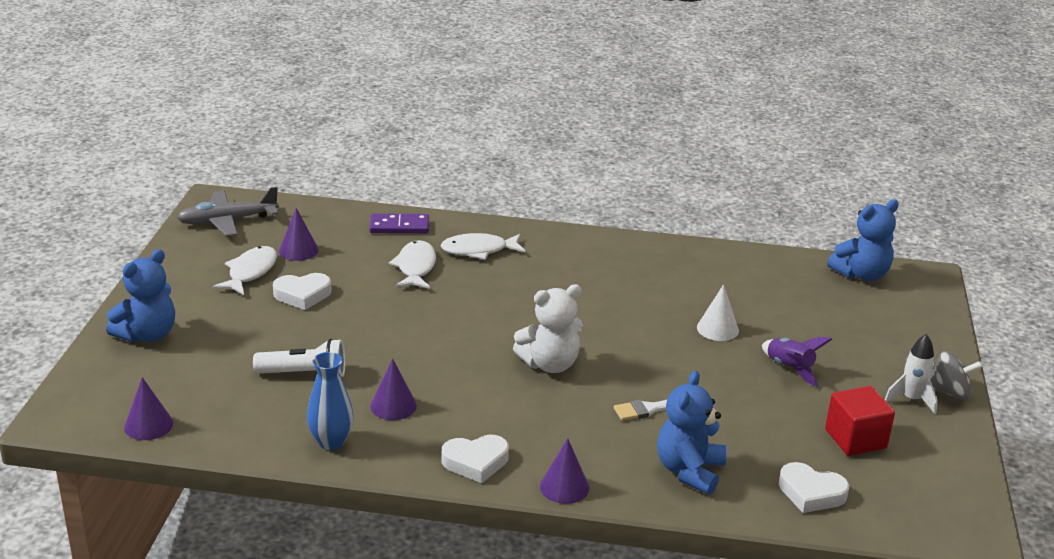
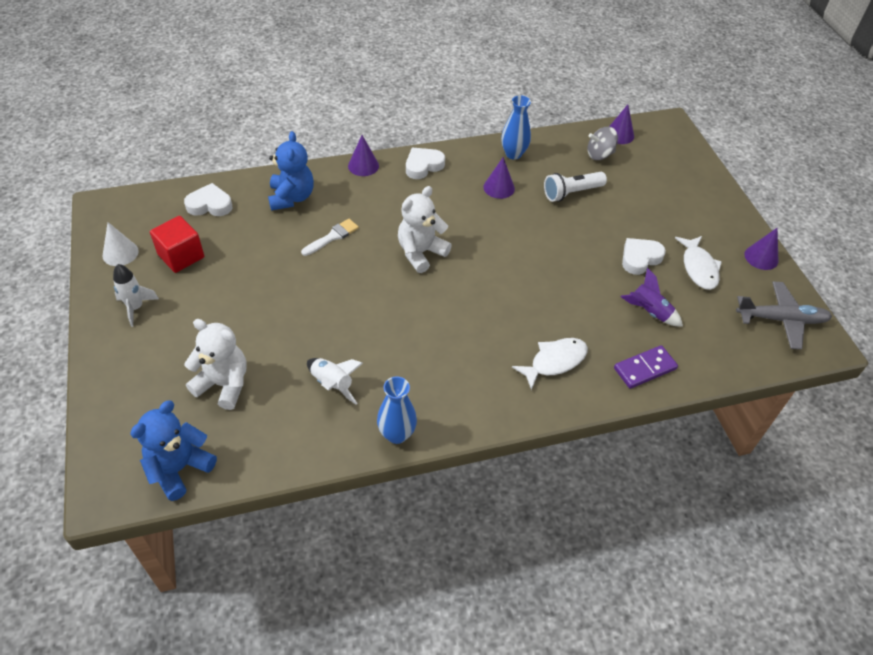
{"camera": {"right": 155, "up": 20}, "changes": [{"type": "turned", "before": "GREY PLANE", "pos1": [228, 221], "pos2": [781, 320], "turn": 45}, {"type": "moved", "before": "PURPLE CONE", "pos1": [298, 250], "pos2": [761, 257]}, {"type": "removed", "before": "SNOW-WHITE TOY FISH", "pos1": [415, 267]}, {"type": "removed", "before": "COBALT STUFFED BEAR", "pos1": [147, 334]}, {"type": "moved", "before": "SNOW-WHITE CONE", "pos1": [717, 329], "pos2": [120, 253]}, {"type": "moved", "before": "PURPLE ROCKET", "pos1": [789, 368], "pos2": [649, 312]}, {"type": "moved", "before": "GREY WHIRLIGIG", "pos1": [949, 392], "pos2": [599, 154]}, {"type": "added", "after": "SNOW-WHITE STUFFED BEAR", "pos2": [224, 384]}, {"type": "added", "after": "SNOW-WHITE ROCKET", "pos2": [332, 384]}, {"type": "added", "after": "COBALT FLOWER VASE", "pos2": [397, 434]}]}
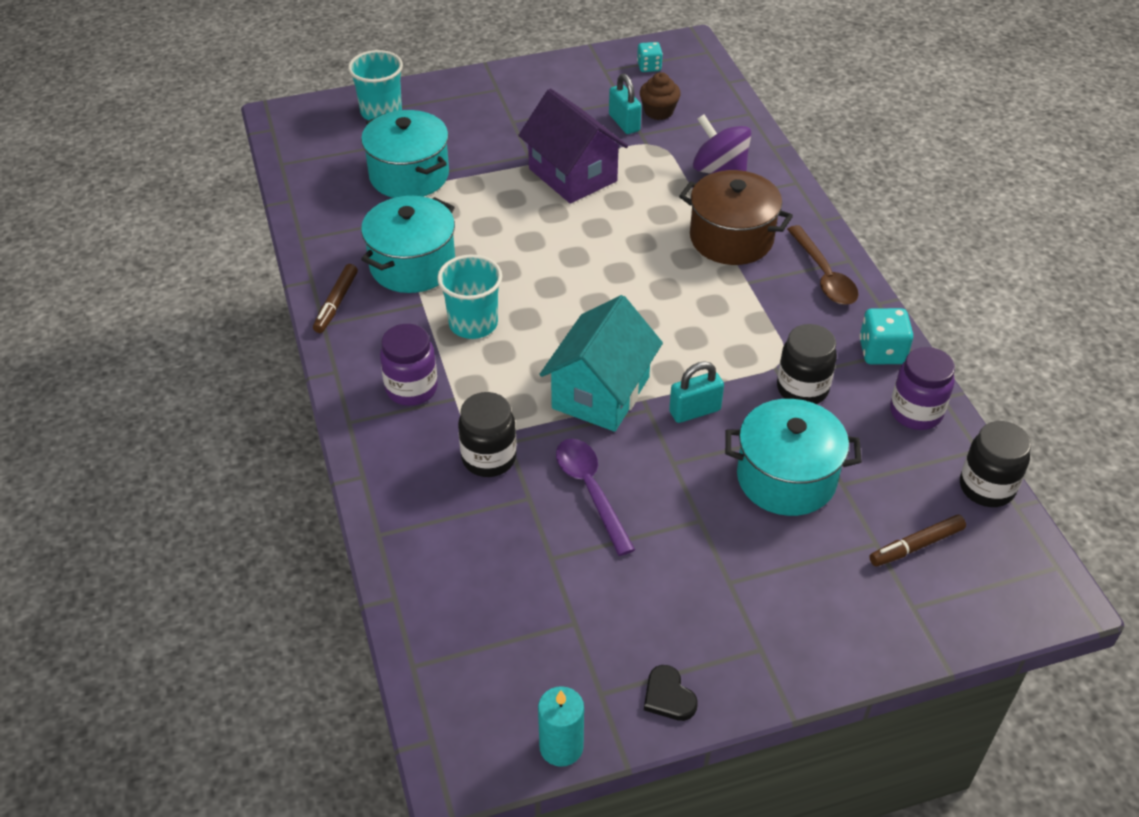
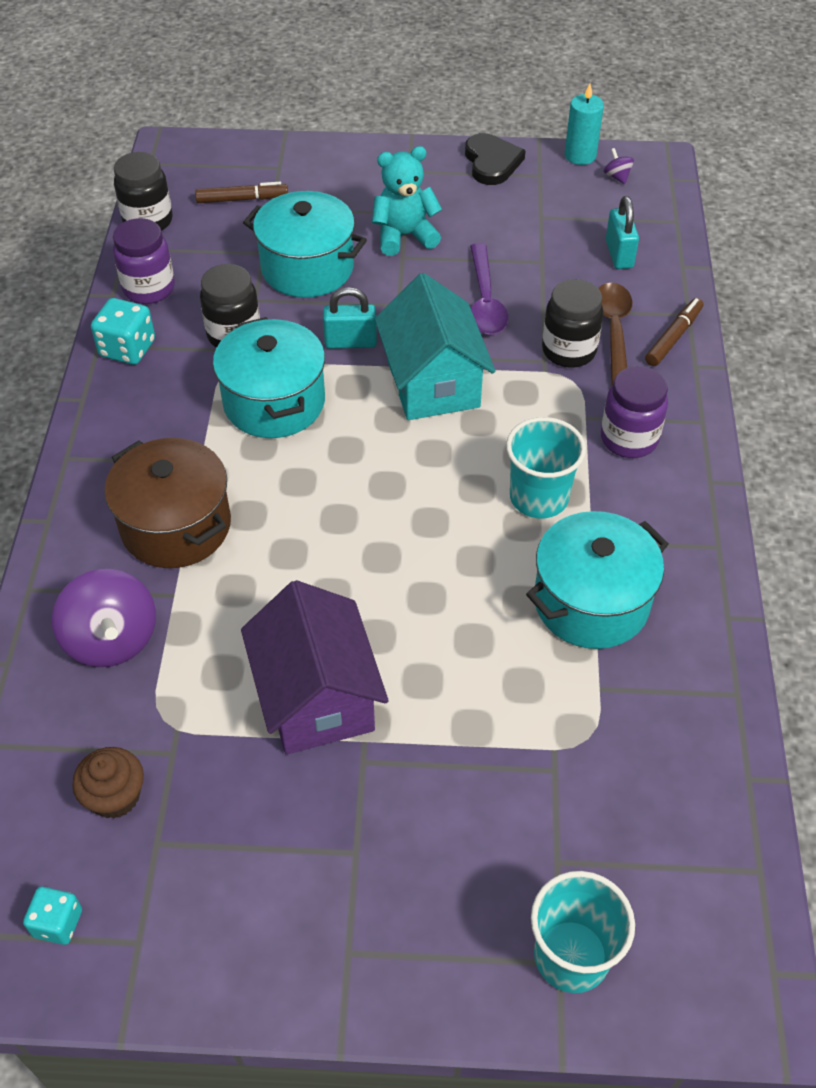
{"camera": {"right": -160, "up": 5}, "changes": [{"type": "moved", "before": "TEAL PADLOCK", "pos1": [624, 123], "pos2": [619, 254]}, {"type": "moved", "before": "TEAL POT", "pos1": [409, 175], "pos2": [274, 402]}, {"type": "moved", "before": "DARK BROWN TEASPOON", "pos1": [824, 275], "pos2": [614, 332]}, {"type": "moved", "before": "DARK BROWN MARKER", "pos1": [336, 303], "pos2": [673, 337]}, {"type": "turned", "before": "TEAL HOUSE", "pos1": [600, 393], "pos2": [433, 383], "turn": -60}, {"type": "resized", "before": "JET-BLACK LOVE HEART", "pos1": [668, 696], "pos2": [492, 162], "scale": 1.52}, {"type": "added", "after": "TEAL STUFFED BEAR", "pos2": [404, 236]}, {"type": "added", "after": "PURPLE WHIRLIGIG", "pos2": [617, 177]}]}
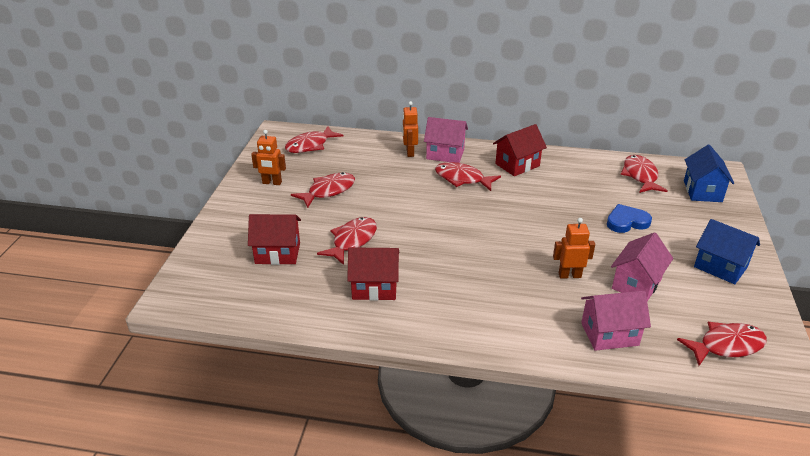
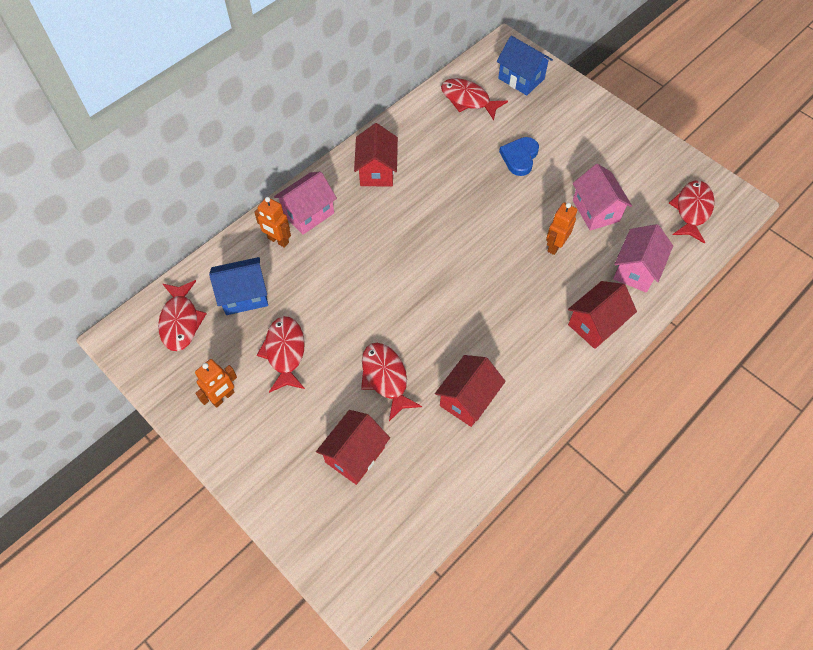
{"camera": {"right": -55, "up": 25}, "changes": [{"type": "removed", "before": "CRIMSON TOY FISH", "pos1": [462, 179]}, {"type": "moved", "before": "COBALT HOUSE", "pos1": [720, 267], "pos2": [244, 295]}, {"type": "added", "after": "CRIMSON HOUSE", "pos2": [595, 324]}]}
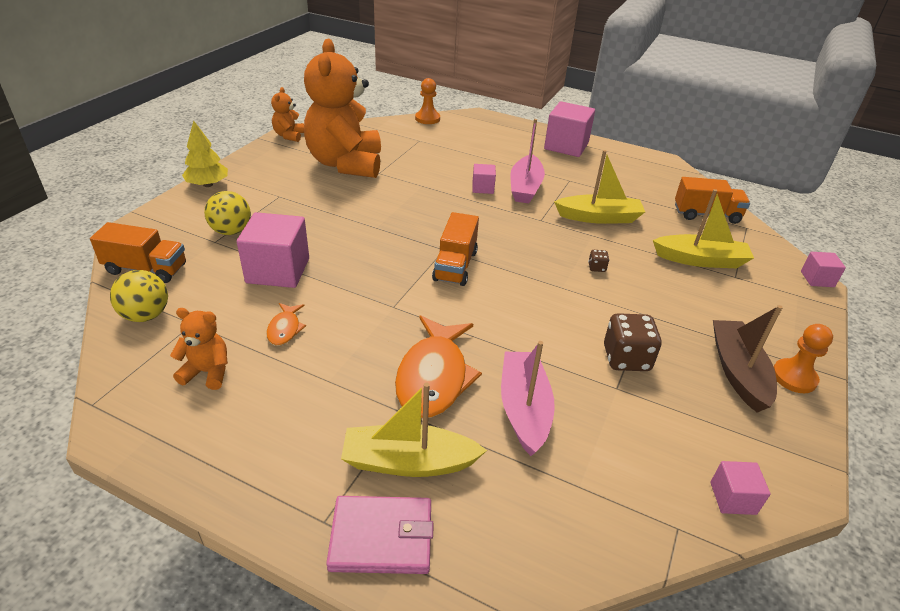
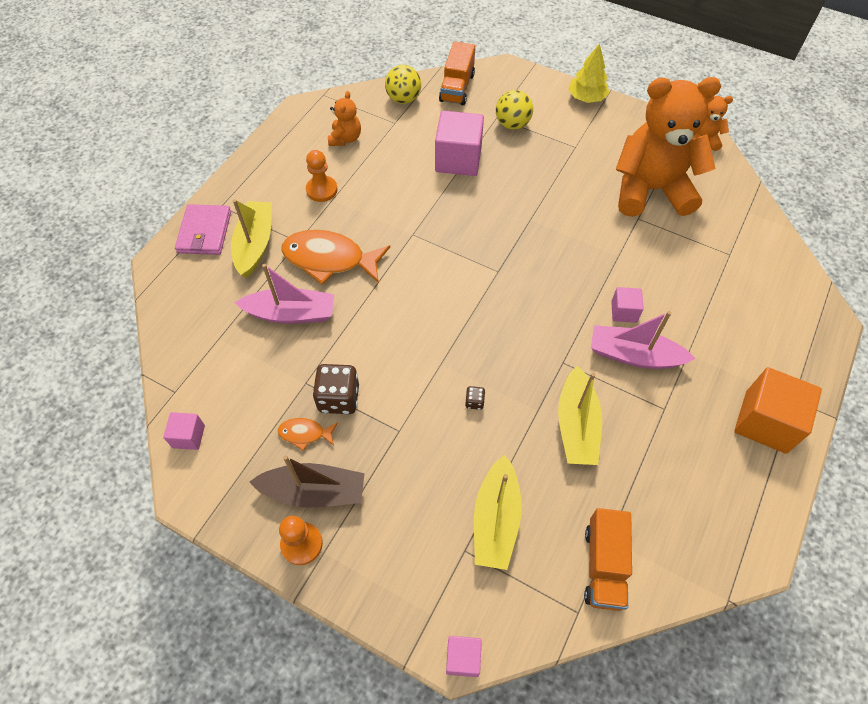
{"camera": {"right": 95, "up": 20}, "changes": [{"type": "moved", "before": "ORANGE-COLOURED PAWN", "pos1": [427, 119], "pos2": [322, 190]}, {"type": "recoloured", "before": "ROSY BLOCK", "after": "ORANGE-COLOURED BLOCK", "pos1": [566, 146], "pos2": [765, 422]}, {"type": "removed", "before": "ORANGE-COLOURED TRUCK", "pos1": [455, 266]}, {"type": "moved", "before": "ORANGE-COLOURED TOY FISH", "pos1": [285, 329], "pos2": [305, 433]}]}
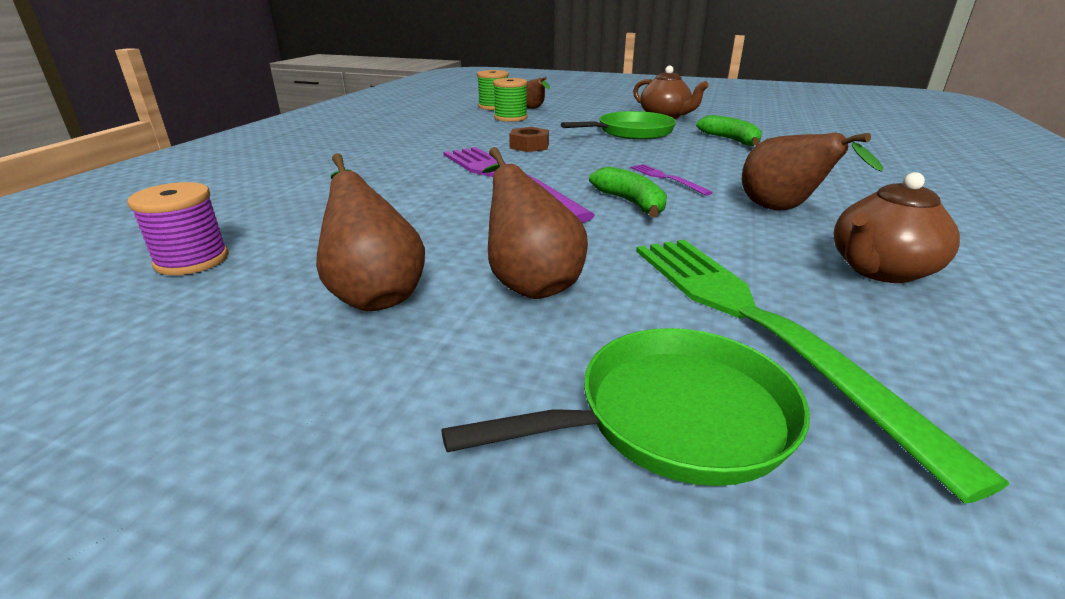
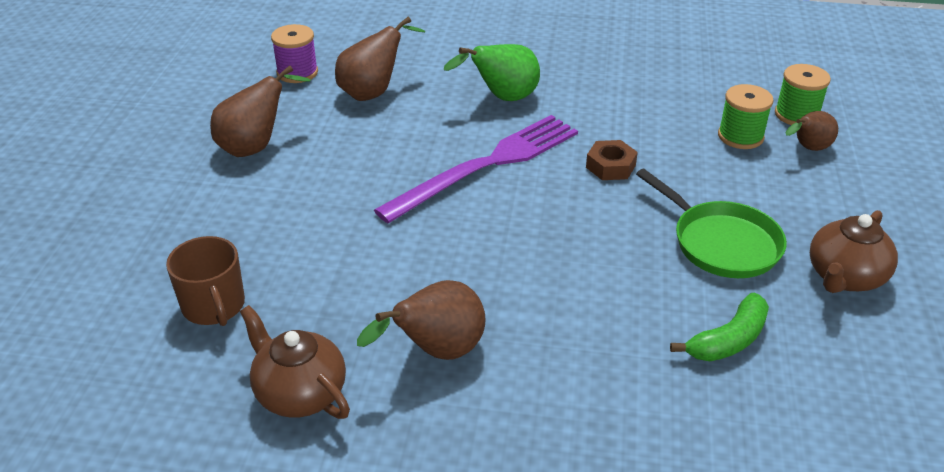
{"camera": {"right": 80, "up": 10}, "changes": [{"type": "moved", "before": "DARK BROWN PEAR", "pos1": [529, 283], "pos2": [373, 92]}, {"type": "removed", "before": "PURPLE FORK", "pos1": [667, 178]}, {"type": "removed", "before": "GREEN TOY BANANA", "pos1": [631, 203]}, {"type": "replaced", "before": "GREEN FORK", "after": "DARK BROWN TEA MUG", "pos1": [757, 324], "pos2": [214, 306]}, {"type": "removed", "before": "GREEN FRYING PAN", "pos1": [672, 417]}, {"type": "added", "after": "GREEN PEAR", "pos2": [502, 98]}]}
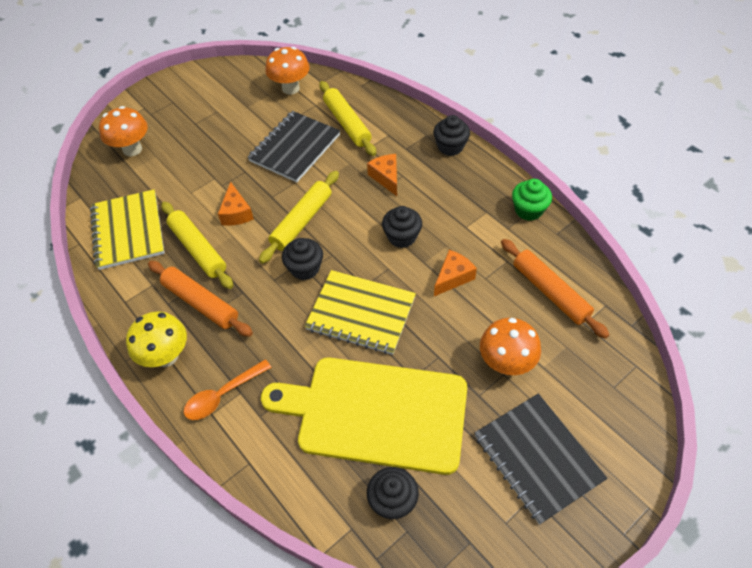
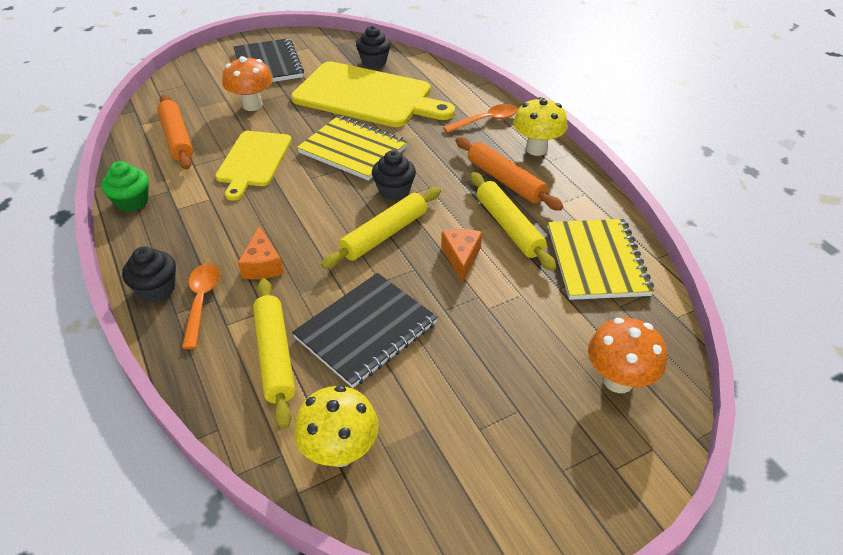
{"camera": {"right": -170, "up": -10}, "changes": [{"type": "recoloured", "before": "ORANGE-COLOURED FUNGUS", "after": "YELLOW FUNGUS", "pos1": [290, 88], "pos2": [340, 452]}, {"type": "removed", "before": "JET-BLACK CUPCAKE", "pos1": [402, 237]}, {"type": "replaced", "before": "ORANGE-COLOURED CHEESE WEDGE", "after": "YELLOW CHOPPING BOARD", "pos1": [453, 277], "pos2": [253, 161]}, {"type": "added", "after": "ORANGE-COLOURED TEASPOON", "pos2": [201, 301]}]}
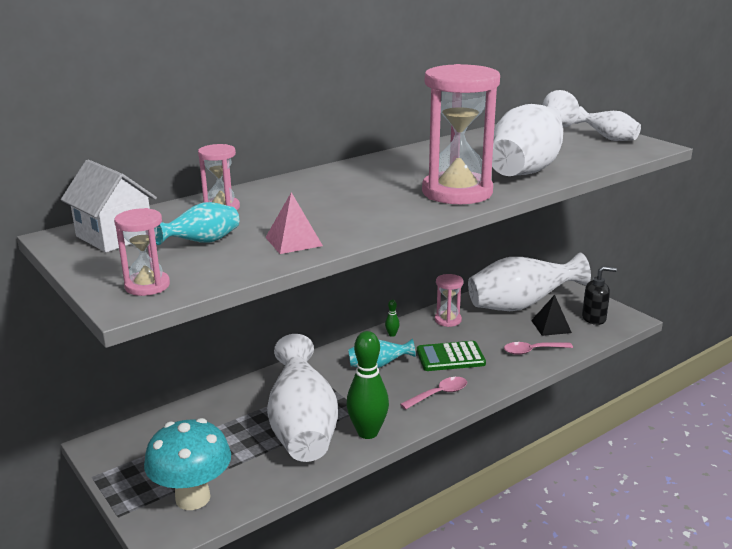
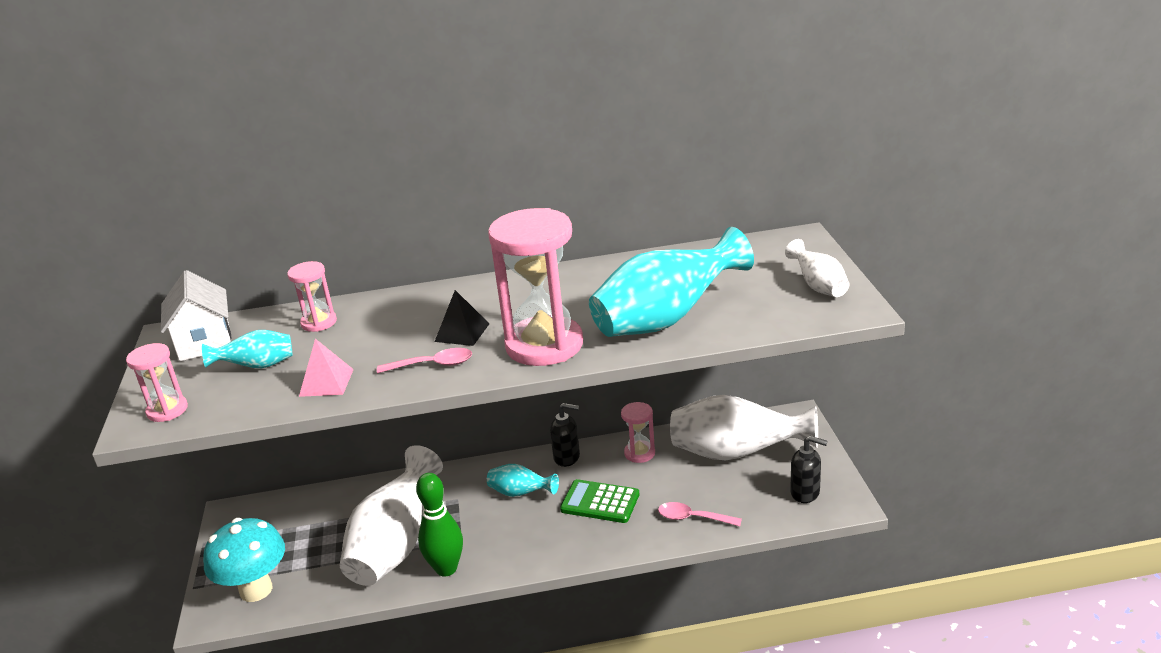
{"camera": {"right": 30, "up": 5}, "changes": [{"type": "recoloured", "before": "SNOW-WHITE FLOWER VASE", "after": "TEAL FLOWER VASE", "pos1": [529, 167], "pos2": [666, 319]}, {"type": "moved", "before": "JET-BLACK SOLID PYRAMID", "pos1": [551, 326], "pos2": [462, 332]}, {"type": "replaced", "before": "GREEN SKITTLE", "after": "JET-BLACK PUMP BOTTLE", "pos1": [392, 334], "pos2": [567, 457]}, {"type": "moved", "before": "ROSY TEASPOON", "pos1": [439, 394], "pos2": [433, 365]}]}
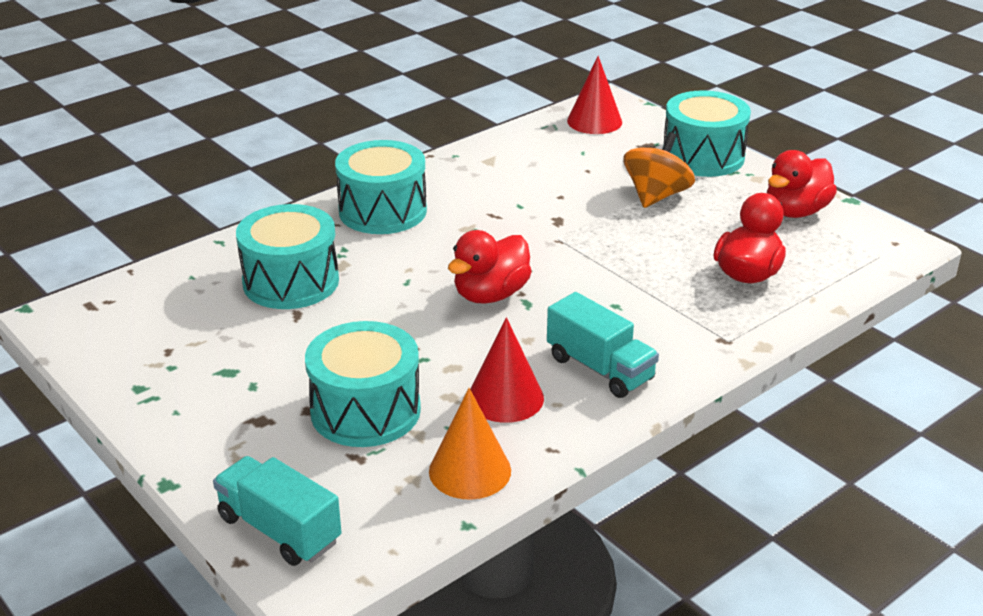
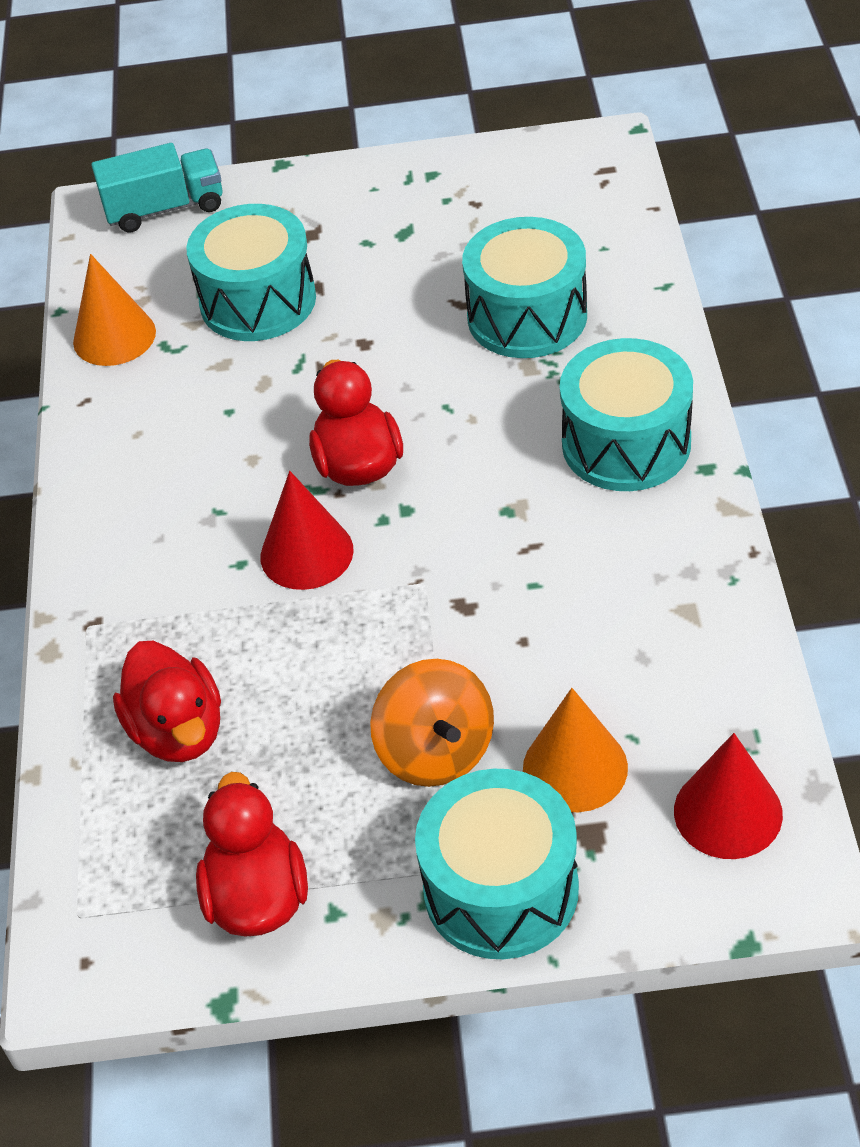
{"camera": {"right": 130, "up": 15}, "changes": [{"type": "removed", "before": "TEAL TRUCK", "pos1": [600, 368]}, {"type": "moved", "before": "CRIMSON CONE", "pos1": [505, 398], "pos2": [306, 553]}, {"type": "added", "after": "ORANGE-COLOURED CONE", "pos2": [575, 767]}]}
